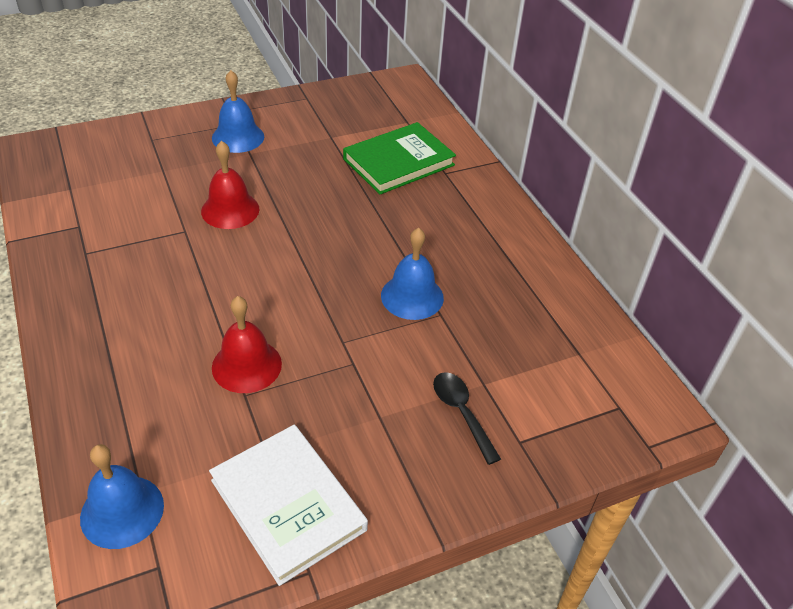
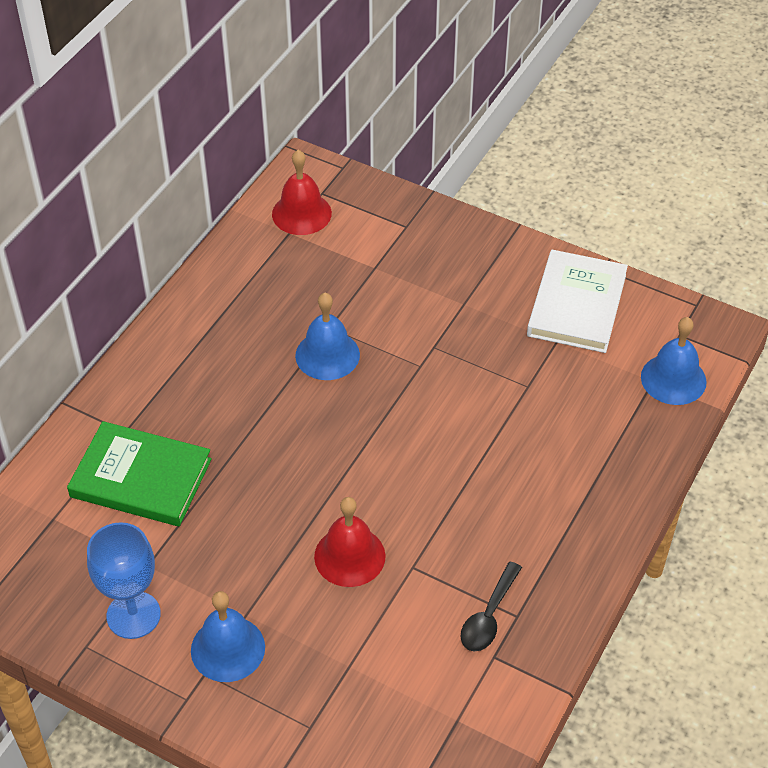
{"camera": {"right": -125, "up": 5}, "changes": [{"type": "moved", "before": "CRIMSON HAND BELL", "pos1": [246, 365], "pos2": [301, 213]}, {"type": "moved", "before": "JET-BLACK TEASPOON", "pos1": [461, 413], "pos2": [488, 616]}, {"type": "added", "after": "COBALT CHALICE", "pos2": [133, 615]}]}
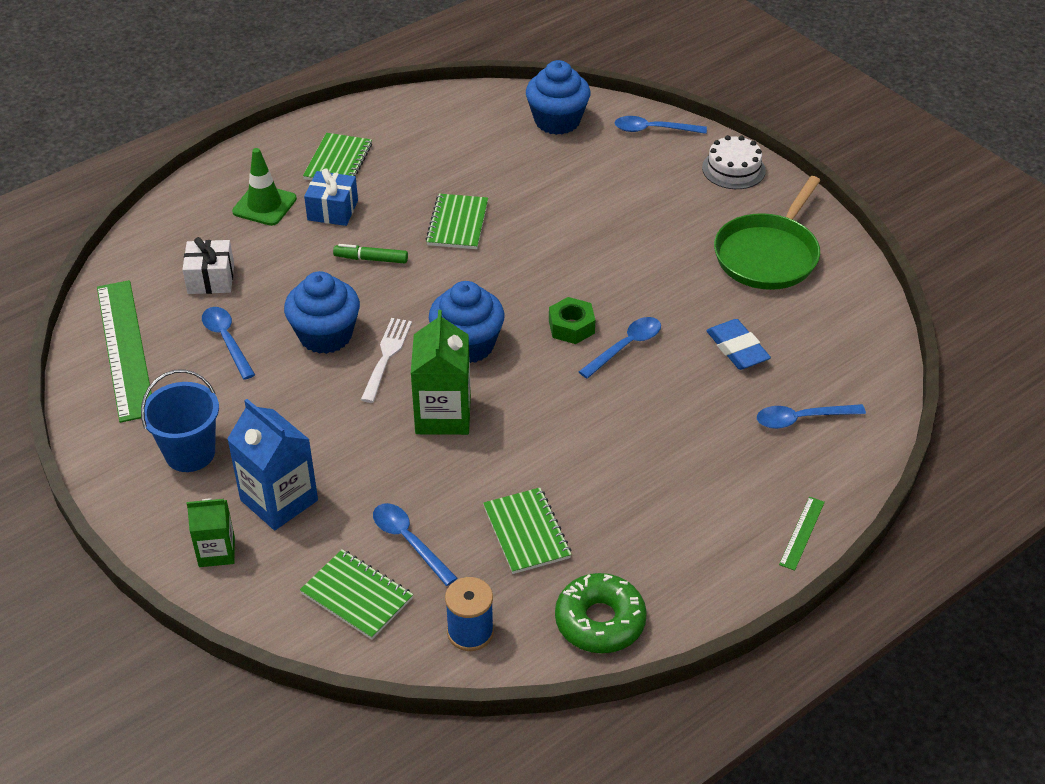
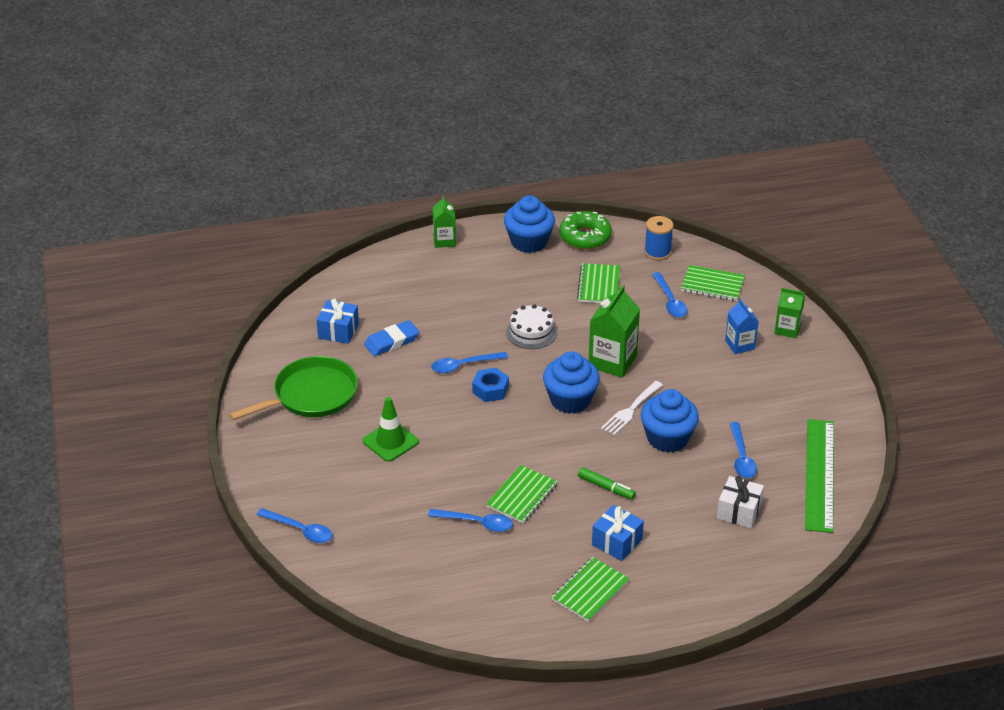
{"camera": {"right": -155, "up": -5}, "changes": [{"type": "moved", "before": "COBALT CUPCAKE", "pos1": [557, 121], "pos2": [529, 242]}, {"type": "moved", "before": "SNOW-WHITE LAYER CAKE", "pos1": [733, 169], "pos2": [531, 332]}, {"type": "moved", "before": "GREEN SAFETY CONE", "pos1": [264, 205], "pos2": [390, 441]}, {"type": "recoloured", "before": "GREEN HEXAGON NUT", "after": "COBALT HEXAGON NUT", "pos1": [571, 327], "pos2": [490, 390]}, {"type": "turned", "before": "COBALT PENCIL ERASER", "pos1": [737, 348], "pos2": [392, 341], "turn": 60}, {"type": "removed", "before": "COBALT BUCKET", "pos1": [190, 453]}, {"type": "resized", "before": "COBALT JUICE CARTON", "pos1": [279, 500], "pos2": [740, 345], "scale": 0.61}, {"type": "moved", "before": "COBALT TEASPOON", "pos1": [801, 419], "pos2": [477, 523]}, {"type": "replaced", "before": "GREEN RULER", "after": "GREEN JUICE CARTON", "pos1": [802, 533], "pos2": [444, 240]}, {"type": "turned", "before": "GREEN EXERCISE BOOK", "pos1": [357, 596], "pos2": [712, 285], "turn": -45}, {"type": "added", "after": "COBALT PRESENT", "pos2": [338, 331]}]}
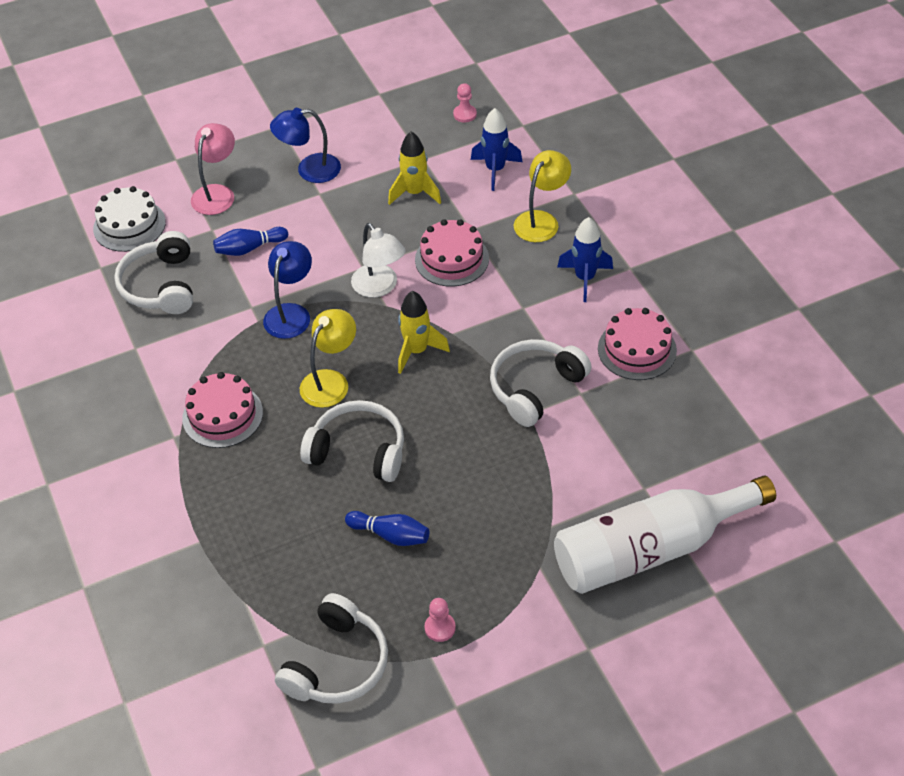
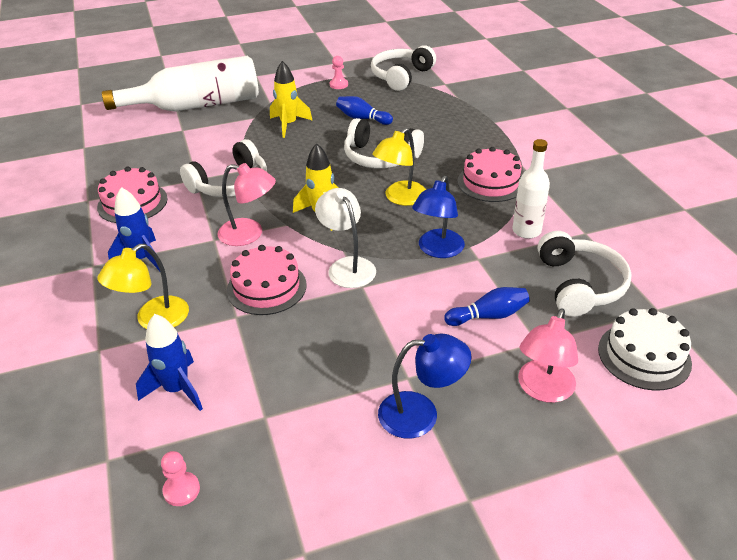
{"camera": {"right": -175, "up": -10}, "changes": [{"type": "moved", "before": "YELLOW ROCKET", "pos1": [415, 193], "pos2": [288, 125]}, {"type": "added", "after": "SNOW-WHITE BOTTLE", "pos2": [526, 231]}, {"type": "added", "after": "ROSY READING LAMP", "pos2": [249, 234]}]}
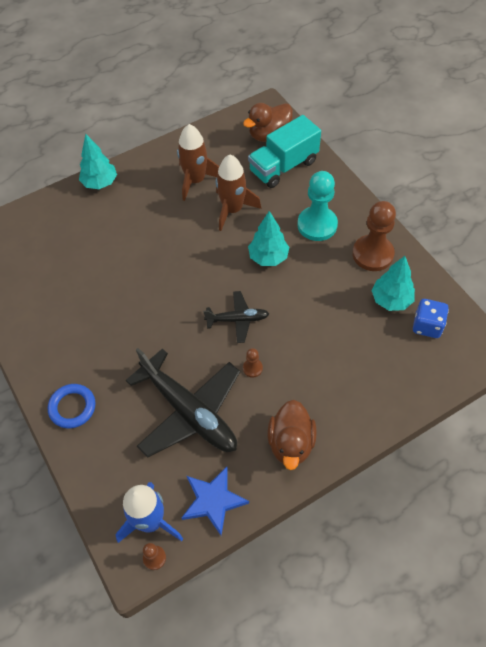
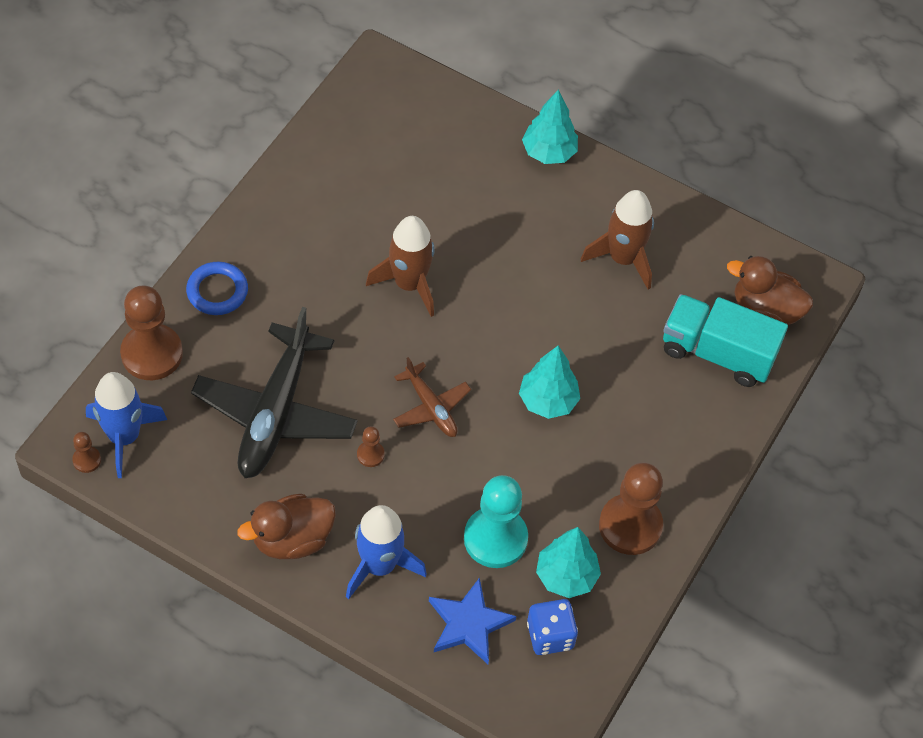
{"camera": {"right": 55, "up": 0}, "changes": [{"type": "moved", "before": "DARK BROWN ROCKET", "pos1": [232, 210], "pos2": [409, 284]}, {"type": "moved", "before": "TEAL PAWN", "pos1": [317, 225], "pos2": [495, 538]}, {"type": "recoloured", "before": "JET-BLACK PLANE", "after": "DARK BROWN PLANE", "pos1": [237, 319], "pos2": [431, 407]}, {"type": "moved", "before": "COBALT STAR", "pos1": [213, 501], "pos2": [468, 624]}, {"type": "added", "after": "DARK BROWN PAWN", "pos2": [152, 354]}, {"type": "added", "after": "COBALT ROCKET", "pos2": [379, 566]}]}
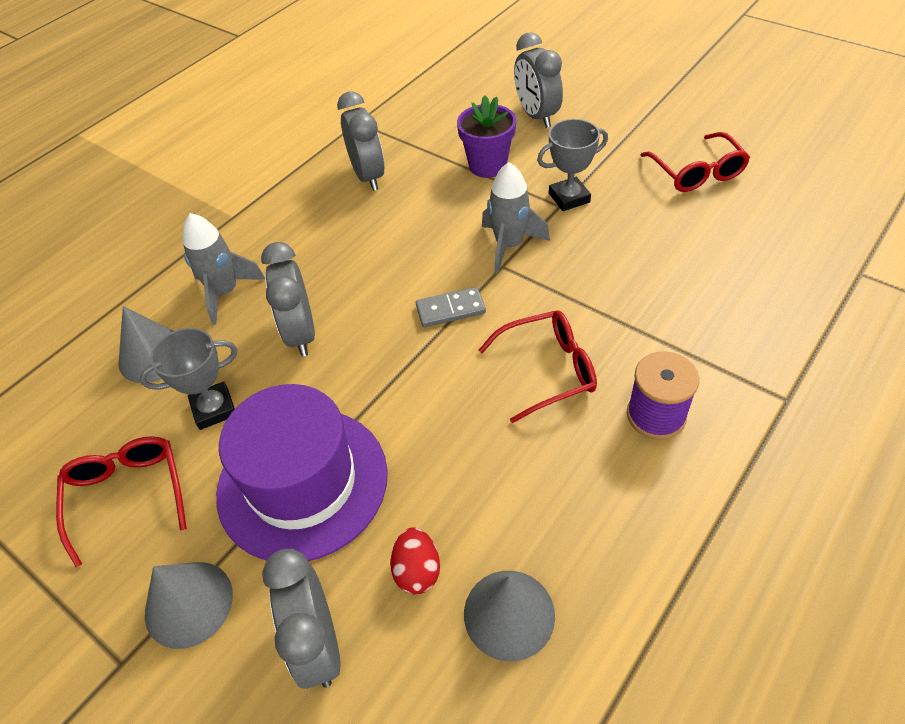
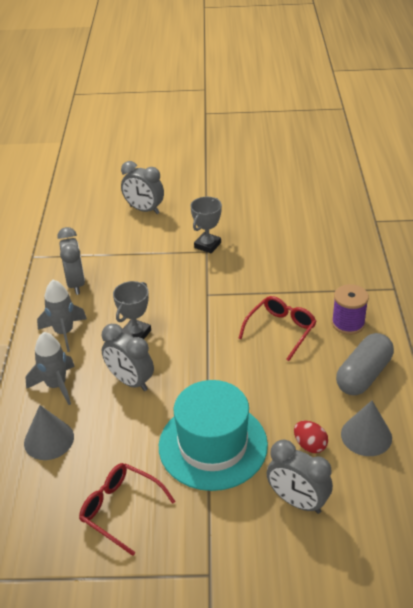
{"camera": {"right": -40, "up": -10}, "changes": [{"type": "turned", "before": "GREY ALARM CLOCK", "pos1": [368, 176], "pos2": [76, 283], "turn": 45}, {"type": "removed", "before": "PURPLE PLANT POT", "pos1": [487, 166]}, {"type": "removed", "before": "CRIMSON SPECTACLES", "pos1": [697, 172]}, {"type": "moved", "before": "GREY ROCKET", "pos1": [509, 246], "pos2": [64, 332]}, {"type": "removed", "before": "GREY DOMINO TILE", "pos1": [450, 309]}, {"type": "moved", "before": "GREY AWARD CUP", "pos1": [214, 409], "pos2": [136, 334]}, {"type": "recoloured", "before": "PURPLE TALL HAT", "after": "TEAL TALL HAT", "pos1": [302, 482], "pos2": [213, 445]}, {"type": "removed", "before": "GREY CONE", "pos1": [189, 603]}, {"type": "added", "after": "GREY PILL SHAPE", "pos2": [363, 375]}]}
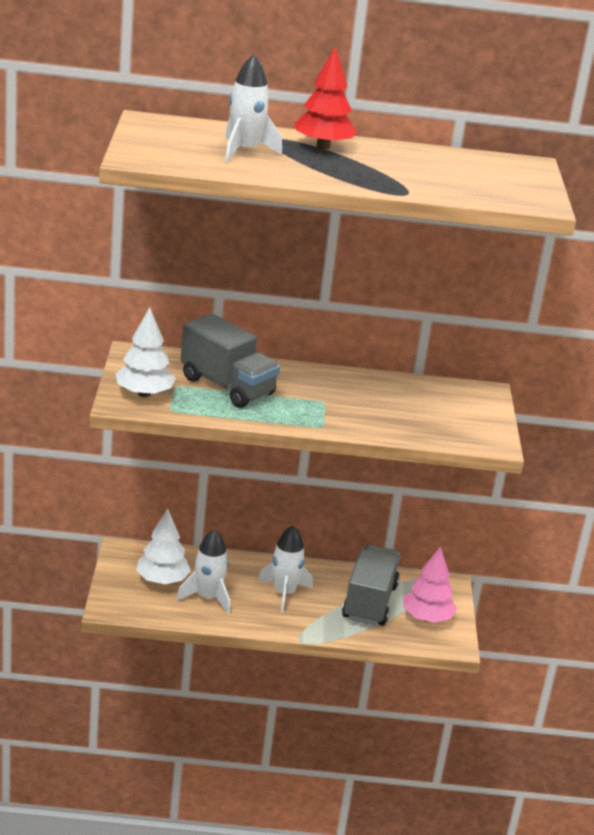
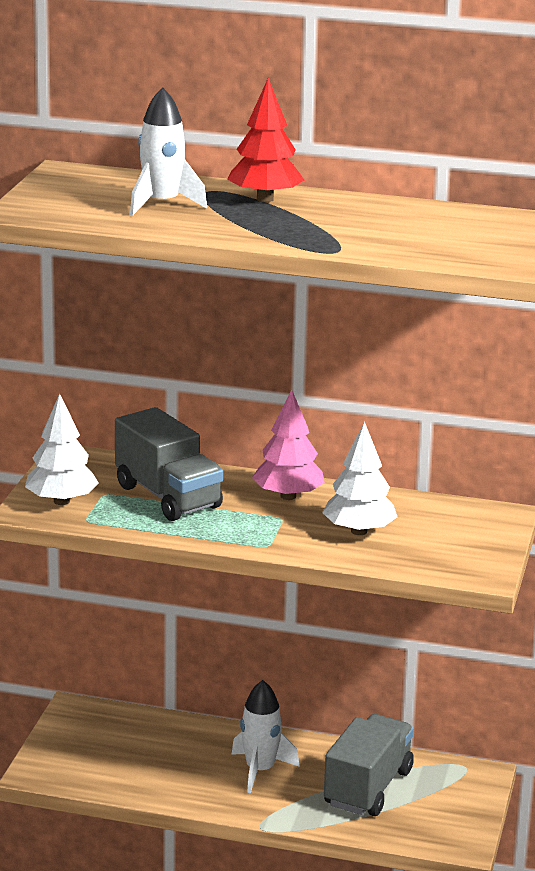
{"camera": {"right": 15, "up": -5}, "changes": [{"type": "moved", "before": "SNOW-WHITE TREE", "pos1": [162, 580], "pos2": [359, 531]}, {"type": "removed", "before": "SNOW-WHITE ROCKET", "pos1": [208, 598]}, {"type": "moved", "before": "ROSY TREE", "pos1": [426, 617], "pos2": [288, 496]}]}
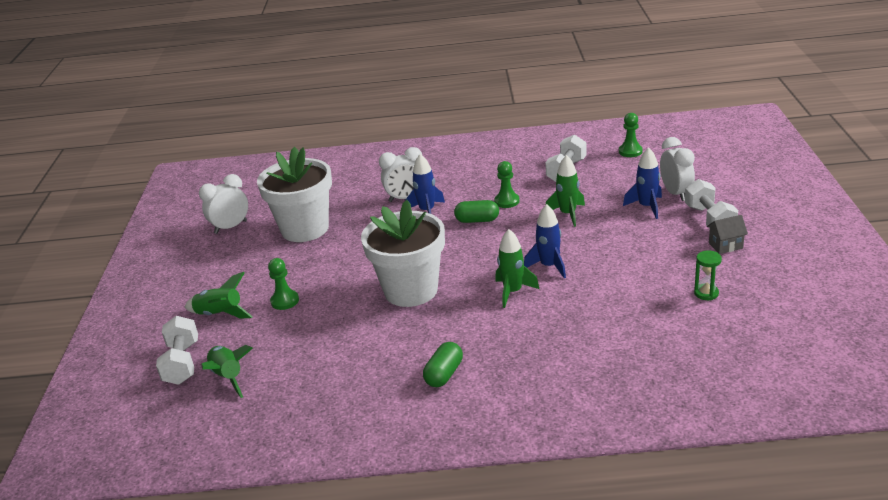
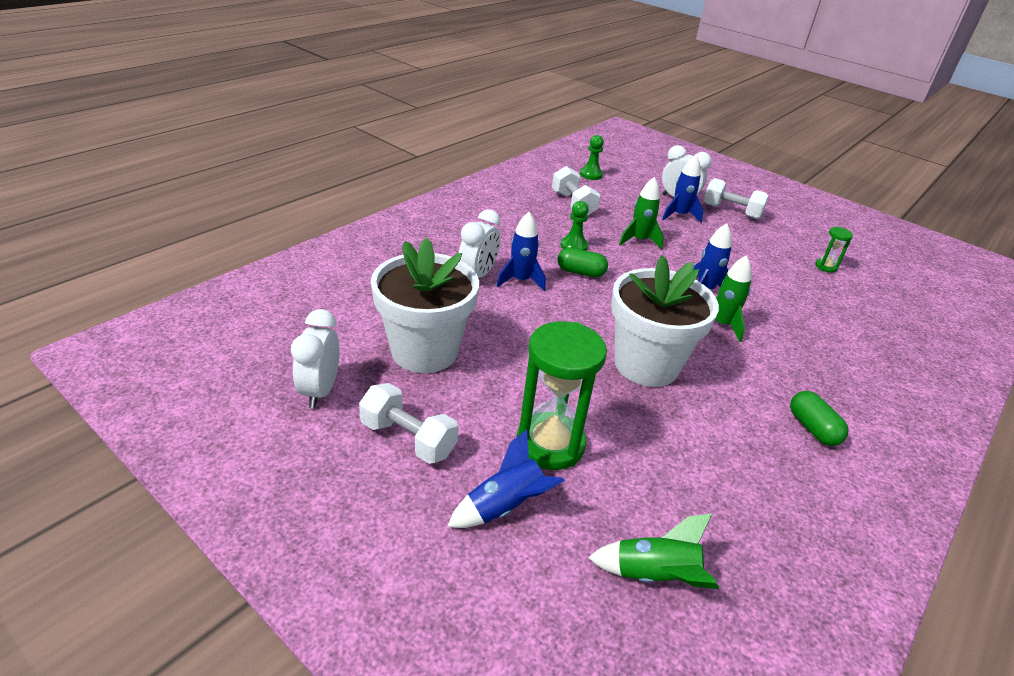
{"camera": {"right": -55, "up": 5}, "changes": [{"type": "turned", "before": "GREEN PILL SHAPE", "pos1": [477, 220], "pos2": [580, 272], "turn": 60}, {"type": "removed", "before": "GREY HOUSE", "pos1": [725, 246]}, {"type": "replaced", "before": "GREEN PAWN", "after": "GREEN HOURGLASS", "pos1": [285, 301], "pos2": [550, 444]}, {"type": "recoloured", "before": "GREEN ROCKET", "after": "COBALT ROCKET", "pos1": [220, 314], "pos2": [504, 506]}, {"type": "moved", "before": "SNOW-WHITE FREE WEIGHT", "pos1": [182, 363], "pos2": [408, 438]}]}
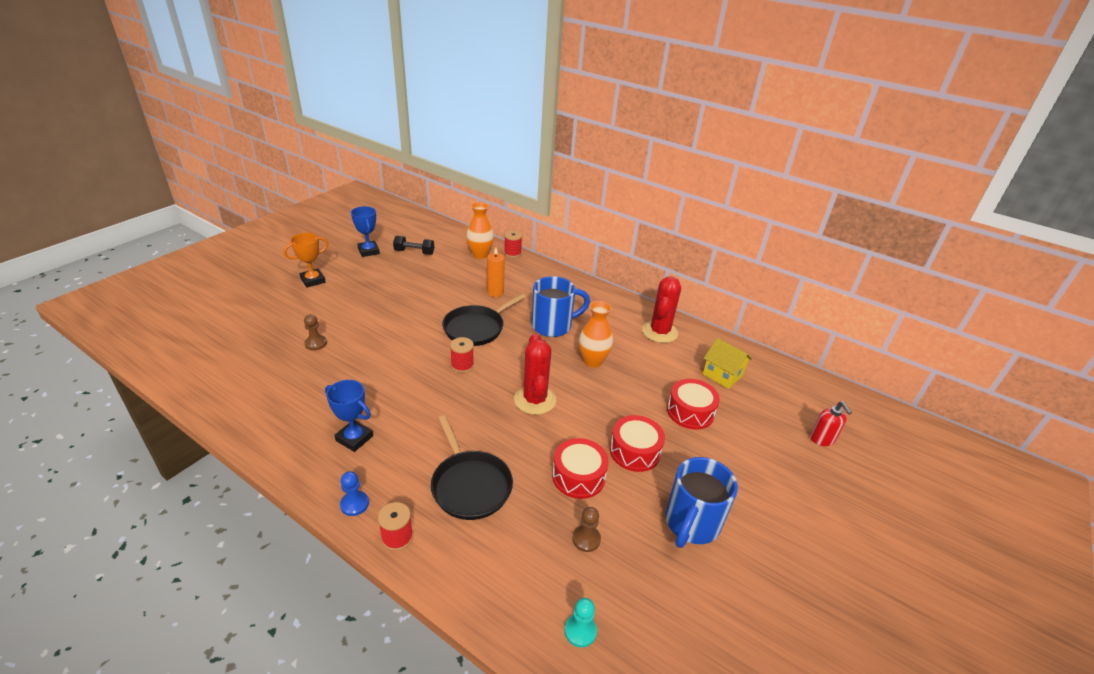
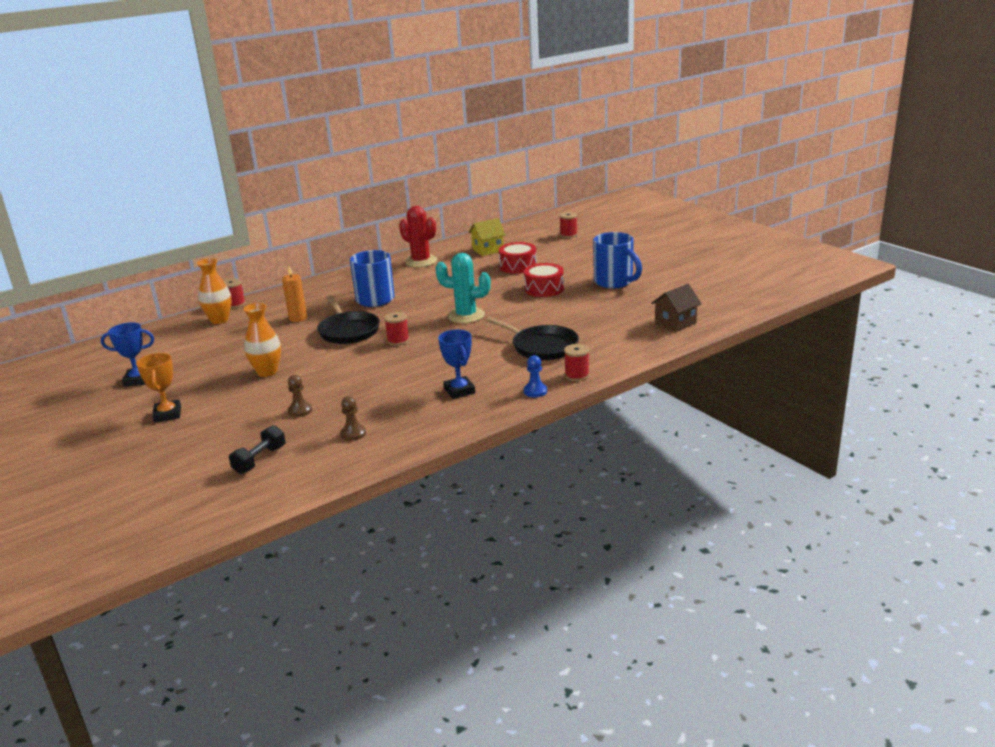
{"camera": {"right": -65, "up": -10}, "changes": [{"type": "moved", "before": "JET-BLACK FREE WEIGHT", "pos1": [414, 252], "pos2": [260, 460]}, {"type": "moved", "before": "ORANGE-COLOURED FLOWER VASE", "pos1": [593, 361], "pos2": [267, 372]}, {"type": "recoloured", "before": "CRIMSON CACTUS", "after": "TEAL CACTUS", "pos1": [535, 400], "pos2": [466, 316]}, {"type": "turned", "before": "COBALT AWARD CUP", "pos1": [354, 438], "pos2": [459, 391], "turn": -75}, {"type": "replaced", "before": "CRIMSON PUMP BOTTLE", "after": "CRIMSON REEL OF THREAD", "pos1": [822, 439], "pos2": [568, 235]}, {"type": "turned", "before": "JET-BLACK FRYING PAN", "pos1": [470, 485], "pos2": [542, 347], "turn": 45}, {"type": "removed", "before": "CRIMSON SNARE DRUM", "pos1": [578, 476]}, {"type": "moved", "before": "DARK BROWN PAWN", "pos1": [586, 539], "pos2": [353, 434]}, {"type": "replaced", "before": "TEAL PAWN", "after": "DARK BROWN HOUSE", "pos1": [580, 631], "pos2": [675, 323]}]}
